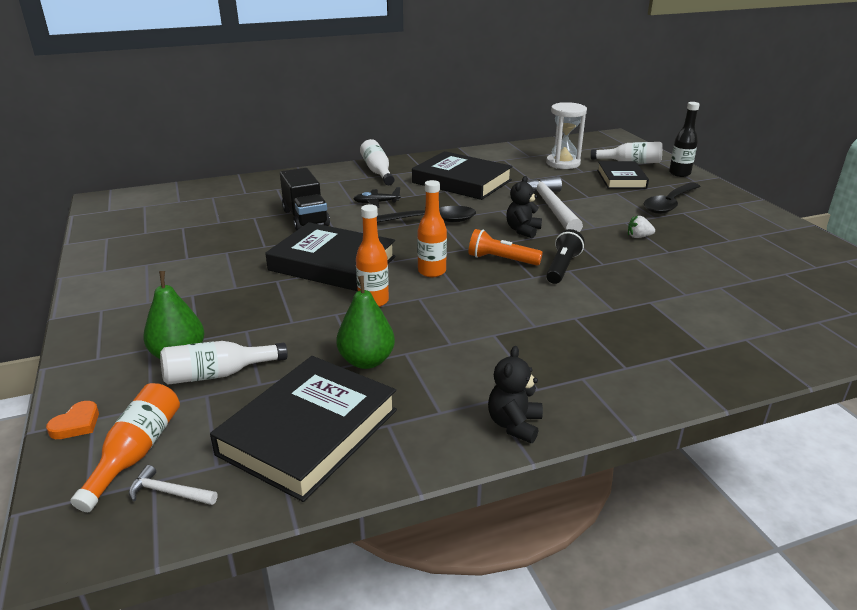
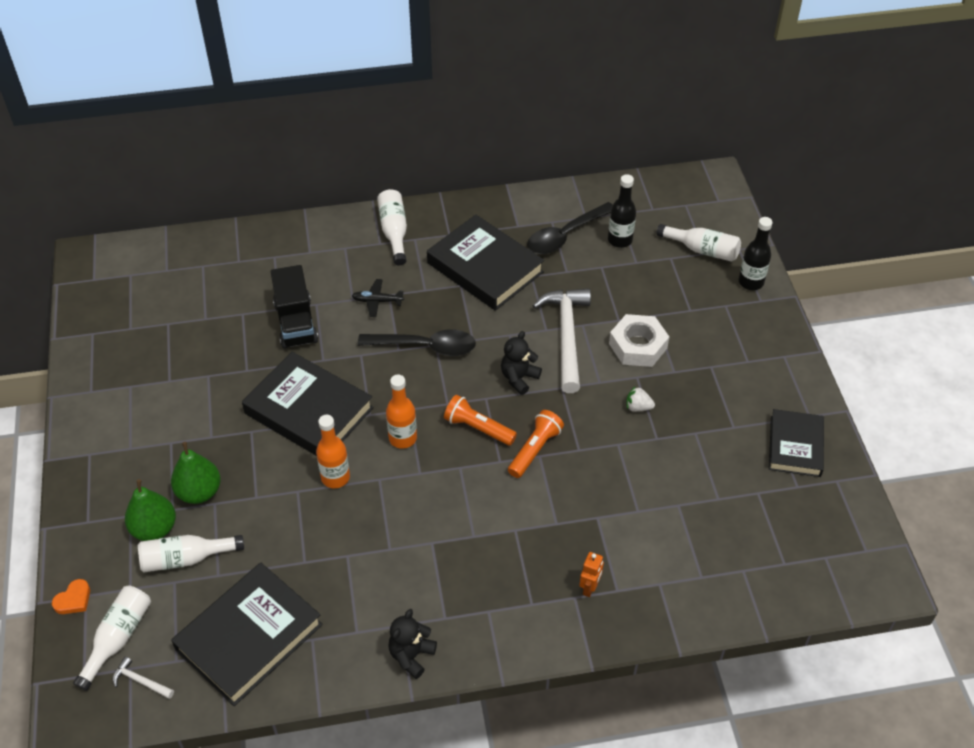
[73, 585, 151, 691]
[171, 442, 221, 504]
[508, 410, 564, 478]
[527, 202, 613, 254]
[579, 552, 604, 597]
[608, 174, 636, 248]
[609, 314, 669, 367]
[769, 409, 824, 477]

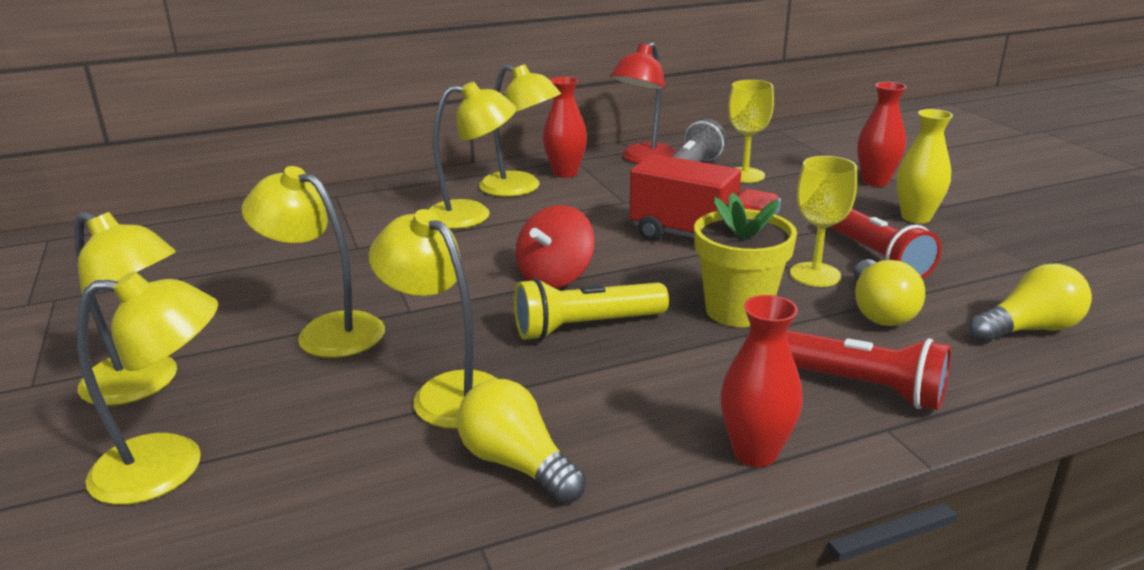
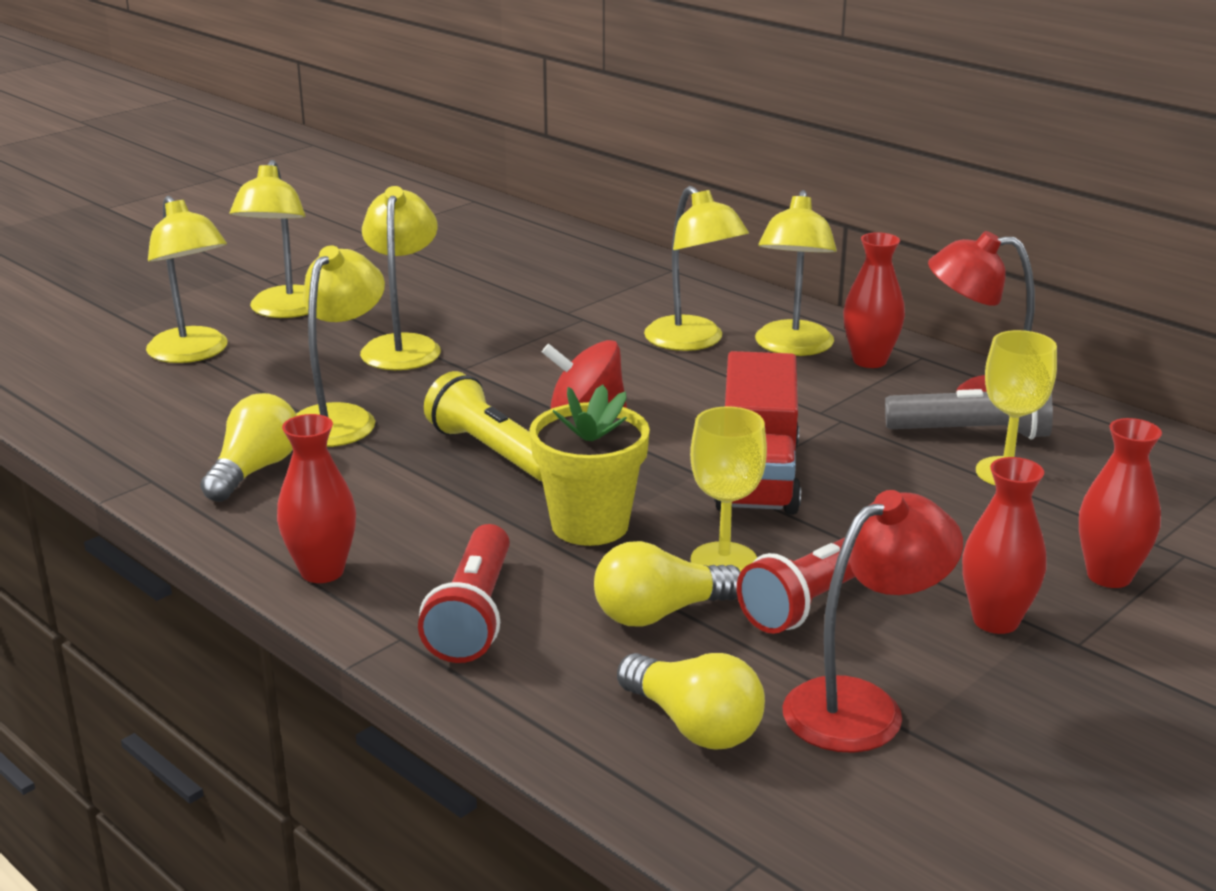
[783, 490, 963, 753]
[962, 457, 1047, 634]

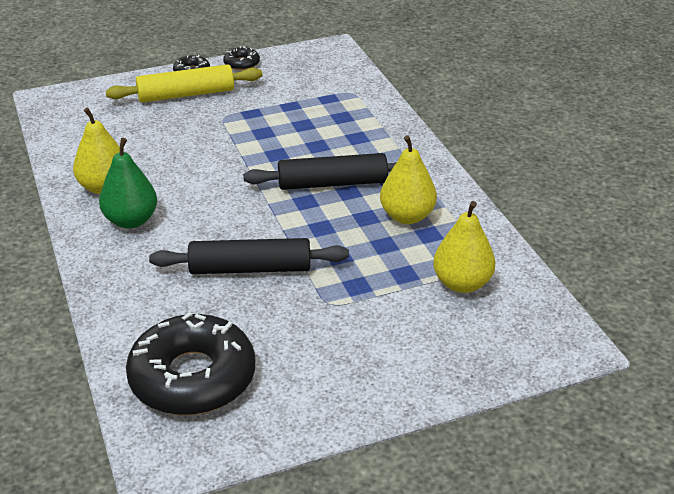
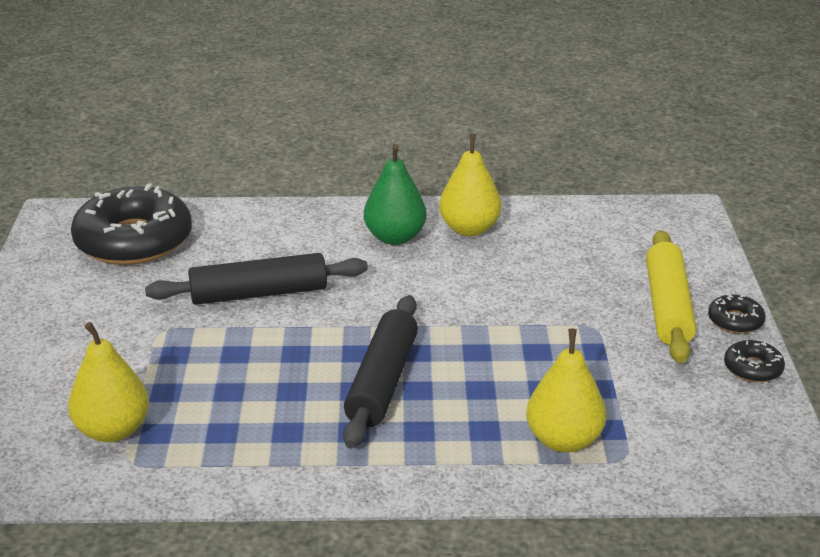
[145, 253, 368, 305]
[526, 329, 606, 453]

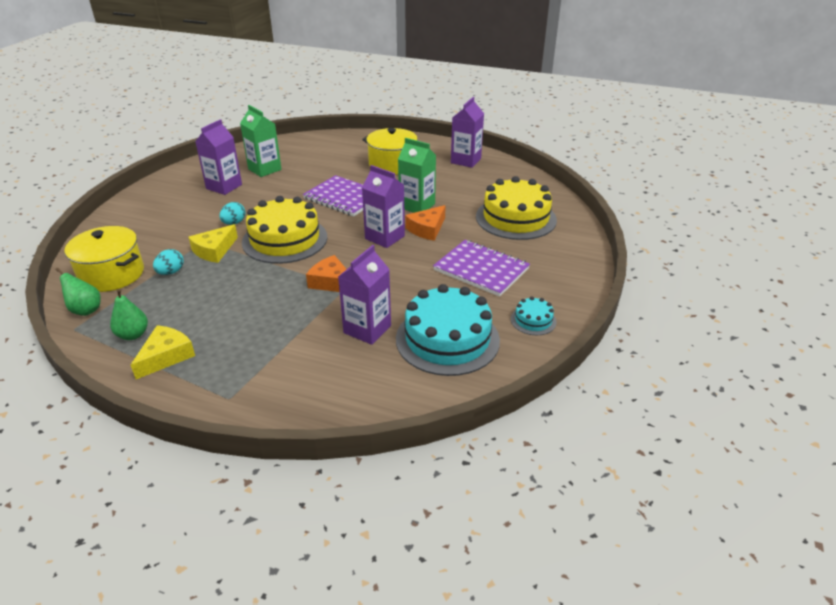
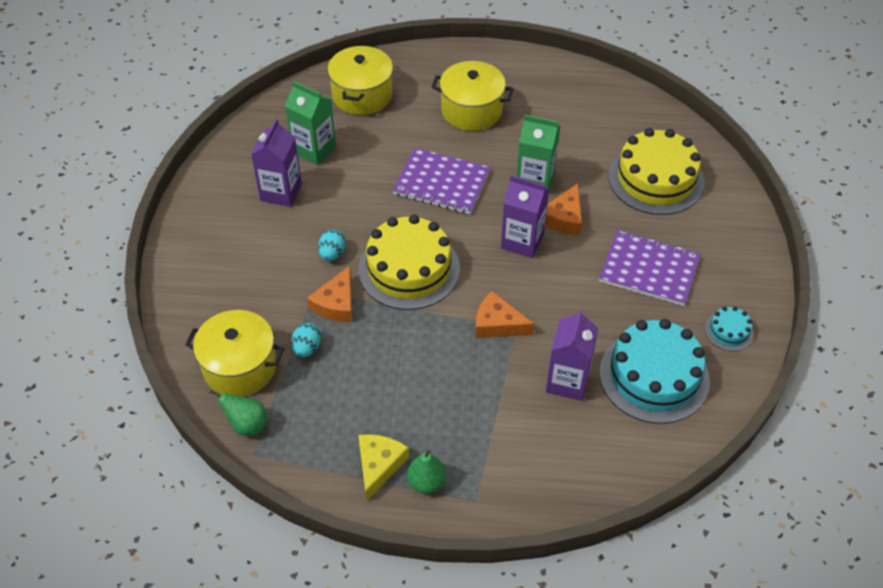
[307, 266, 353, 322]
[327, 45, 393, 115]
[407, 450, 446, 494]
[451, 97, 484, 168] (first image)

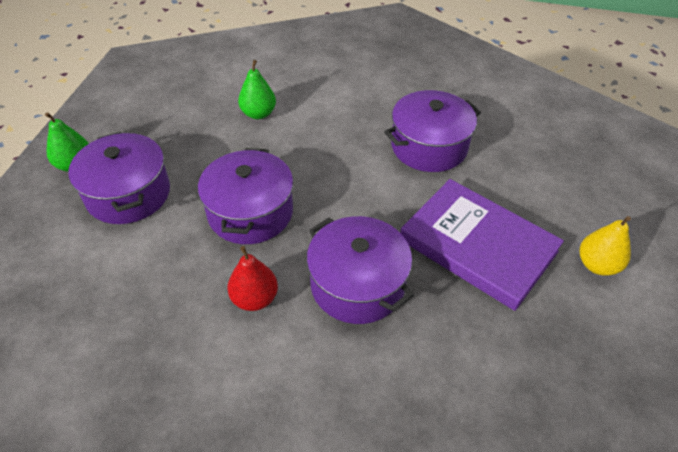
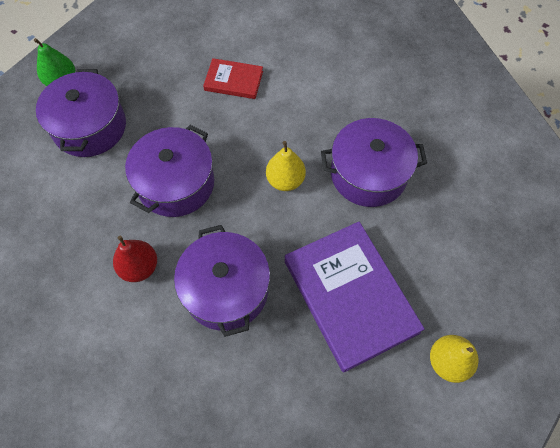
[203, 58, 263, 99]
[266, 141, 306, 191]

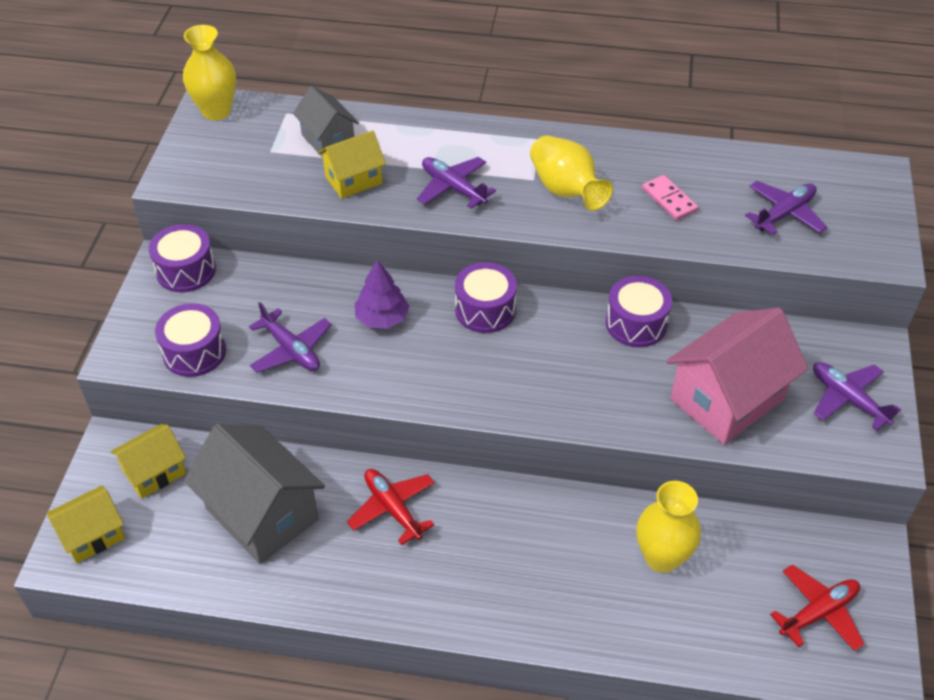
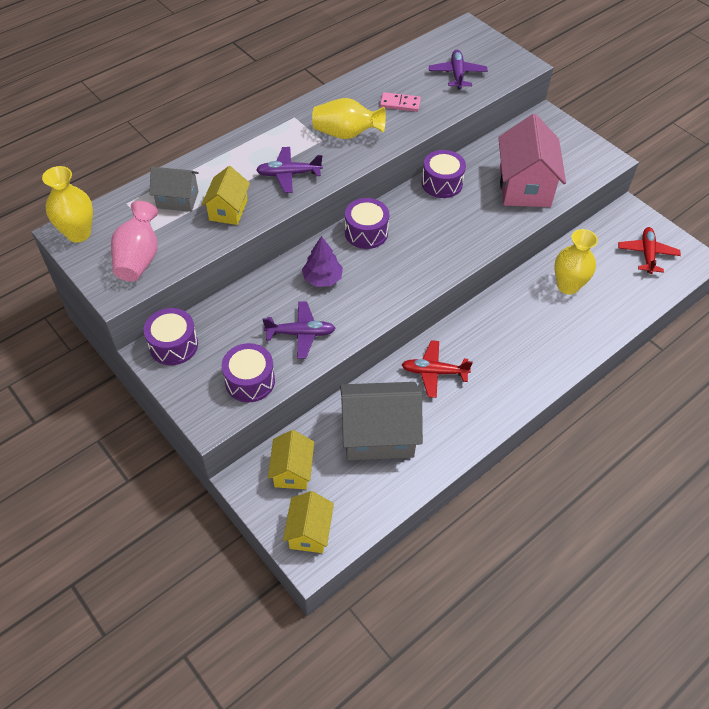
[111, 201, 158, 281]
[813, 362, 901, 431] (first image)

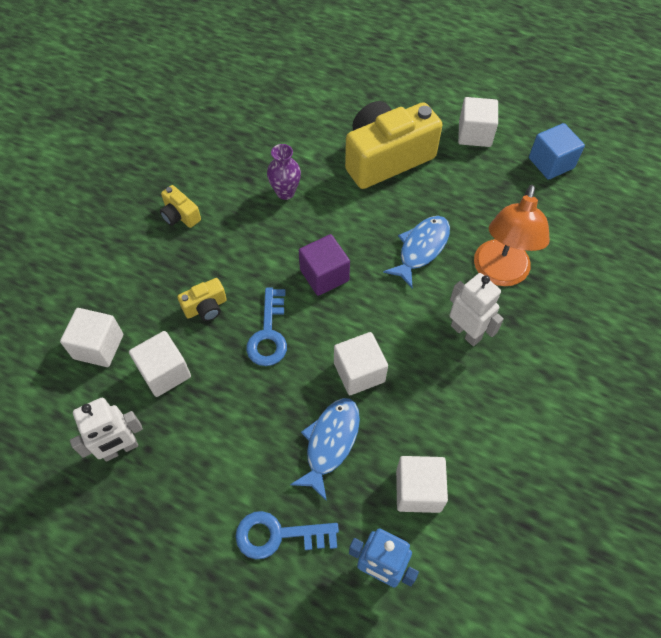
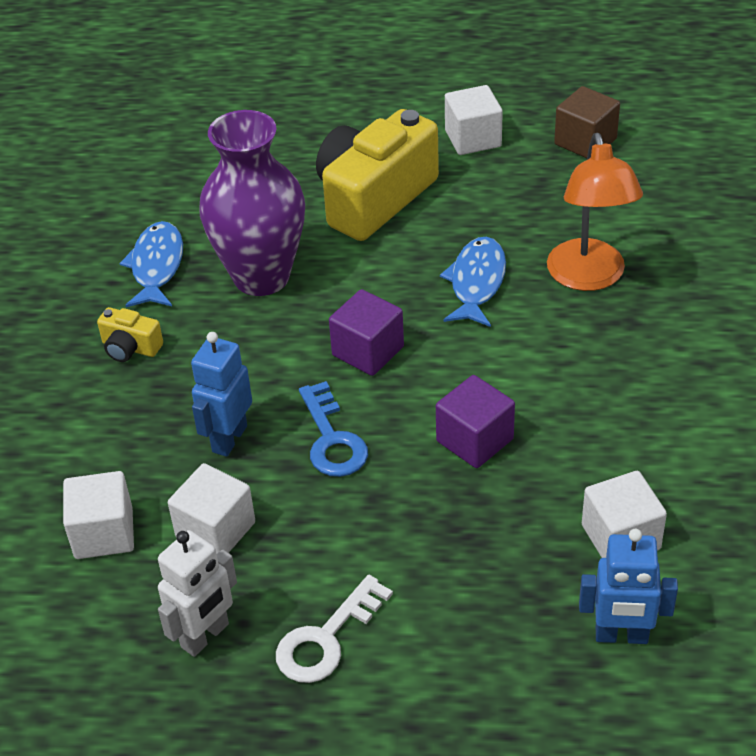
[119, 221, 183, 307]
[191, 332, 252, 457]
[199, 110, 305, 296]
[276, 575, 393, 683]
[436, 375, 515, 468]
[554, 86, 620, 158]
[236, 511, 339, 559] (first image)
[450, 273, 504, 346] (first image)

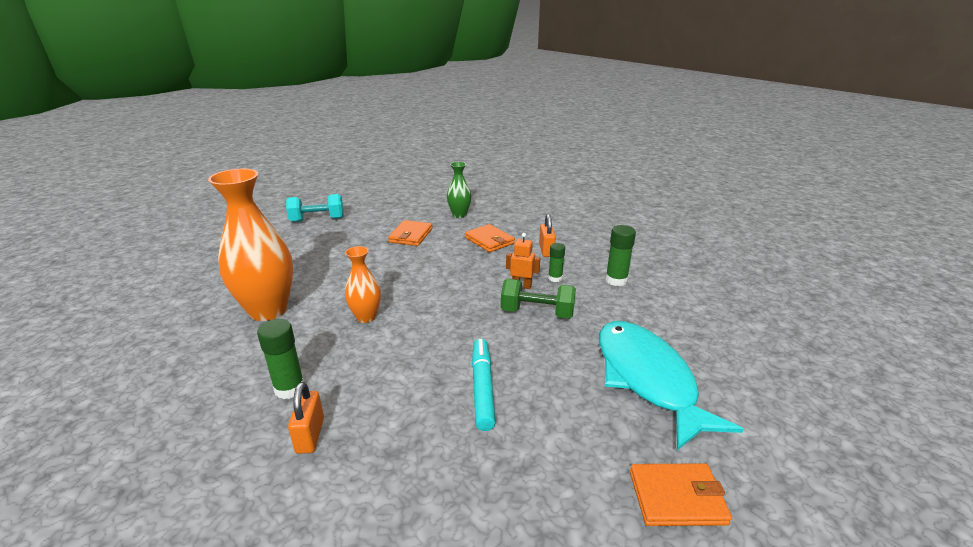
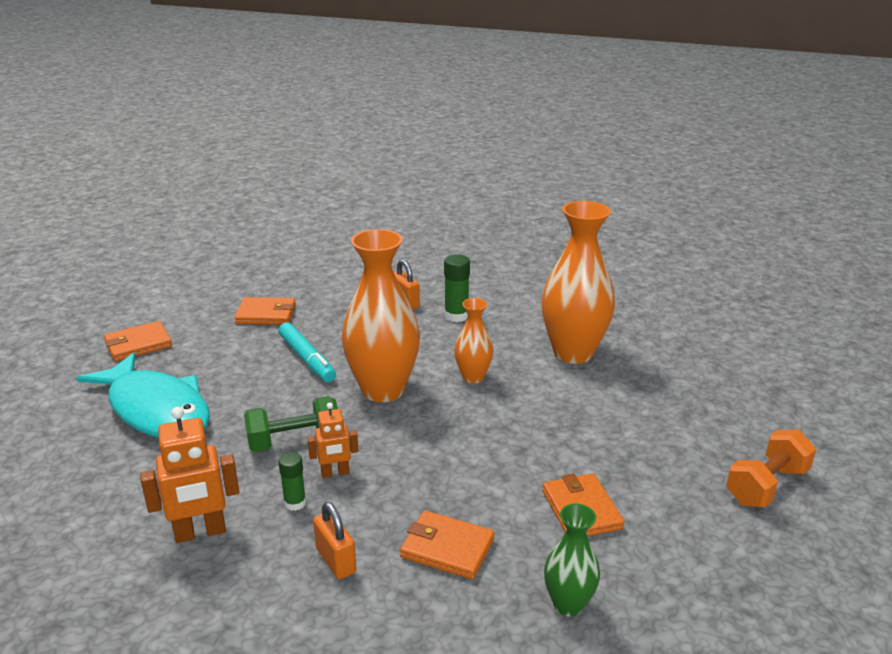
[140, 407, 239, 543]
[234, 297, 296, 325]
[342, 229, 420, 402]
[726, 430, 816, 508]

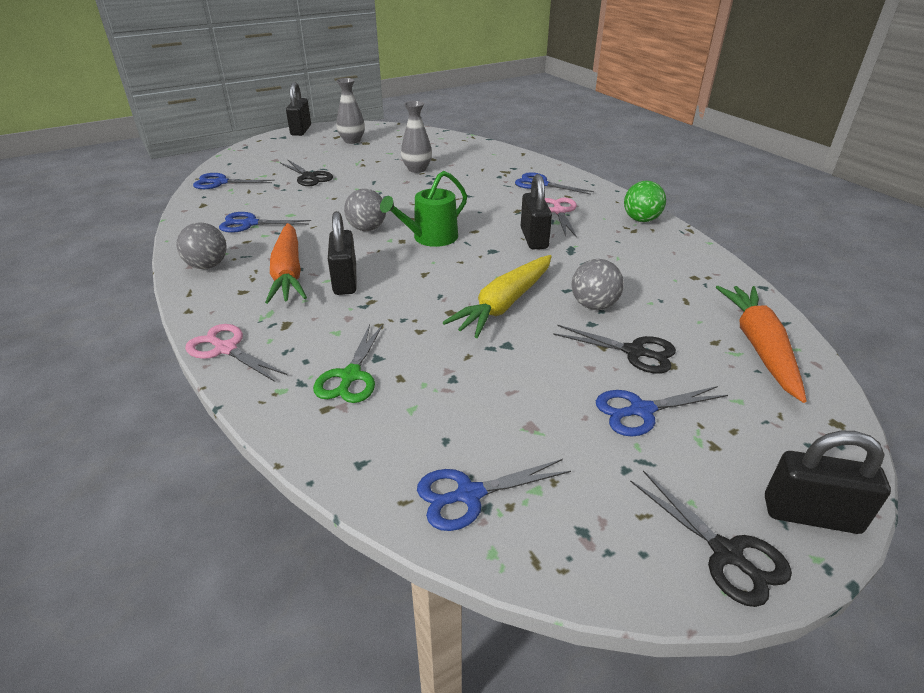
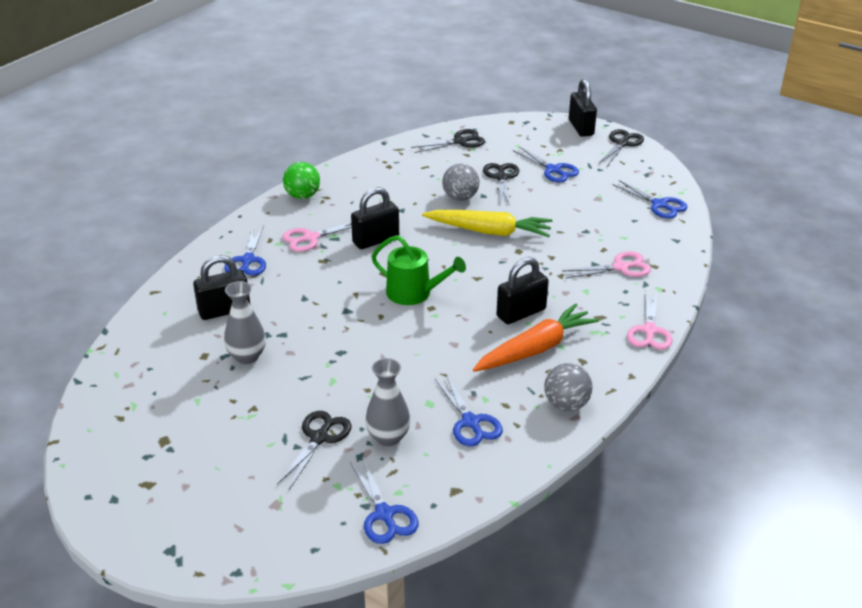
[193, 255, 250, 320]
[365, 358, 411, 446]
[411, 129, 485, 153]
[563, 251, 651, 278]
[344, 189, 386, 231] (first image)

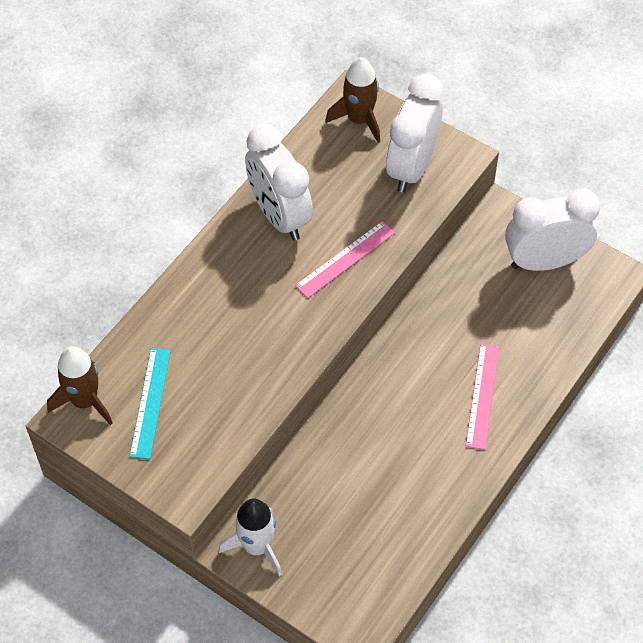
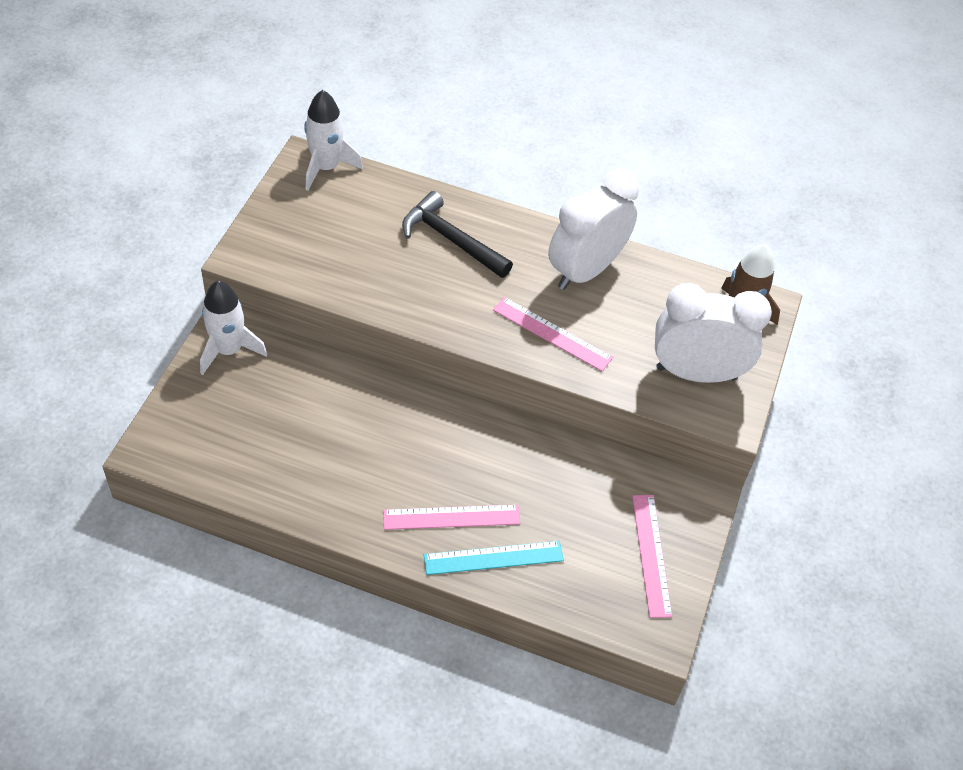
[304, 90, 363, 191]
[402, 191, 513, 278]
[424, 541, 564, 575]
[632, 495, 673, 618]

